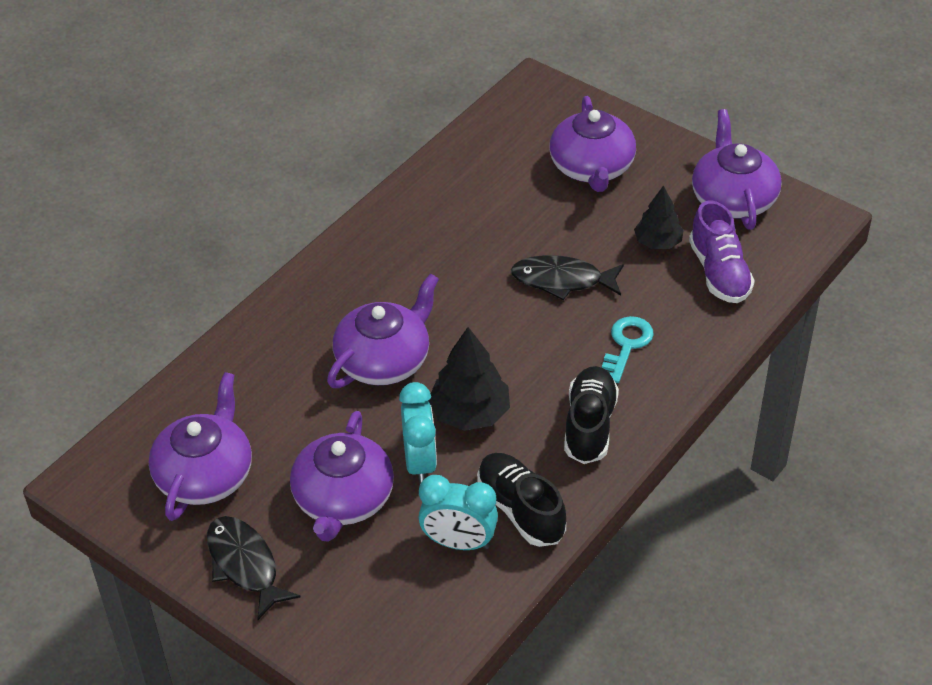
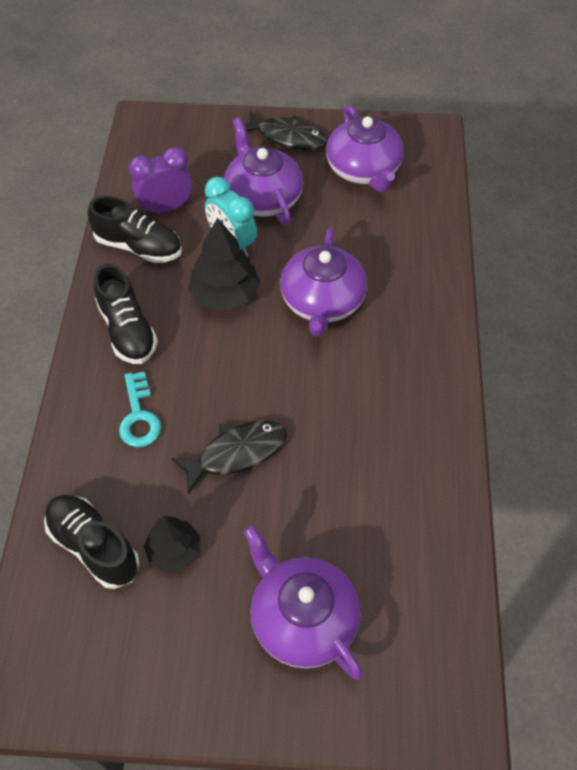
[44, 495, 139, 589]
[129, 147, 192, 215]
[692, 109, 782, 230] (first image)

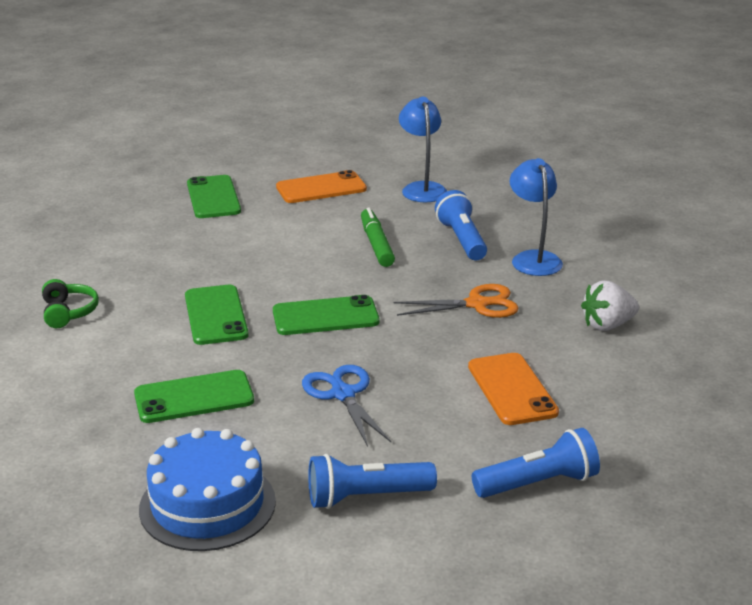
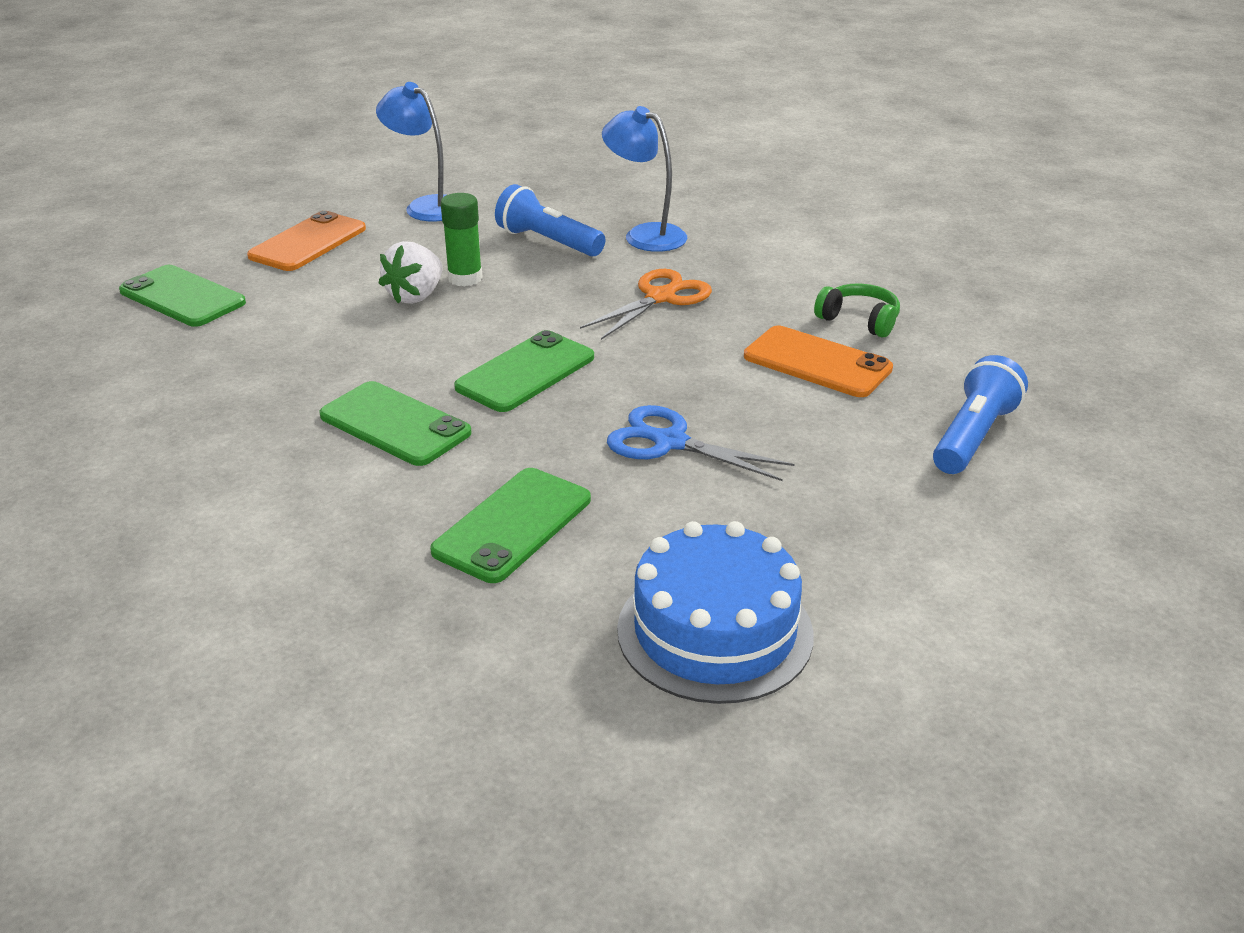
[379, 241, 443, 304]
[441, 193, 483, 287]
[814, 284, 900, 337]
[308, 454, 437, 509] (first image)

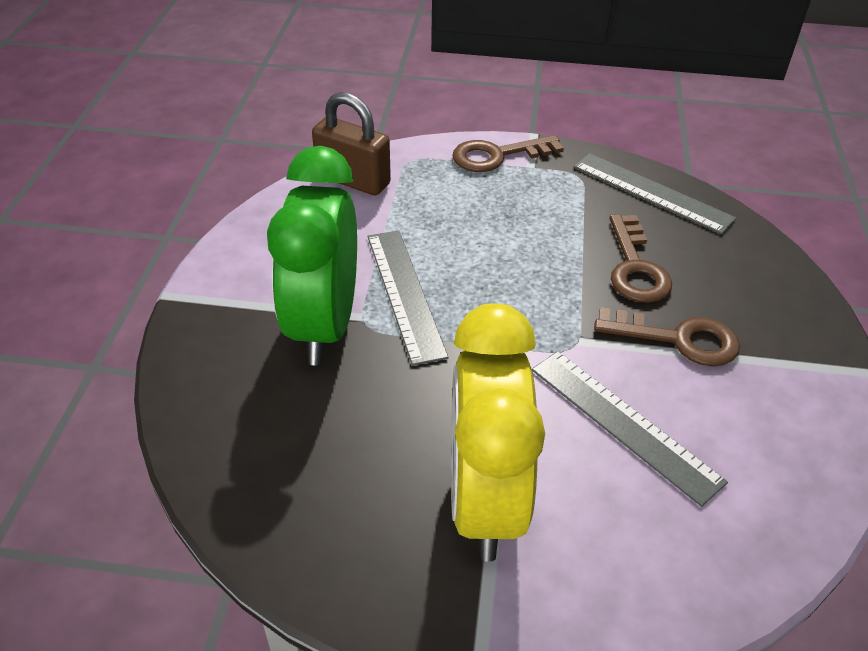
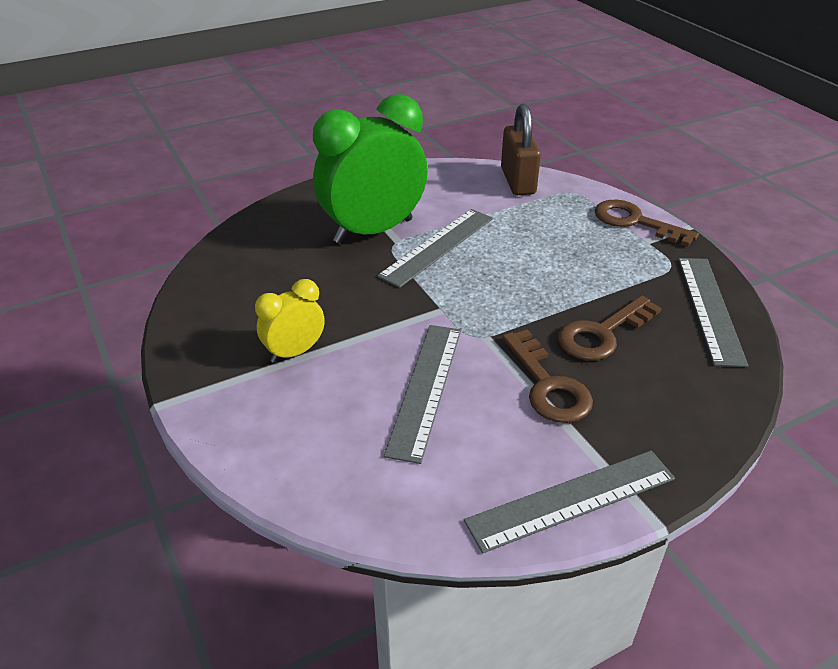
[255, 279, 325, 363]
[464, 451, 675, 553]

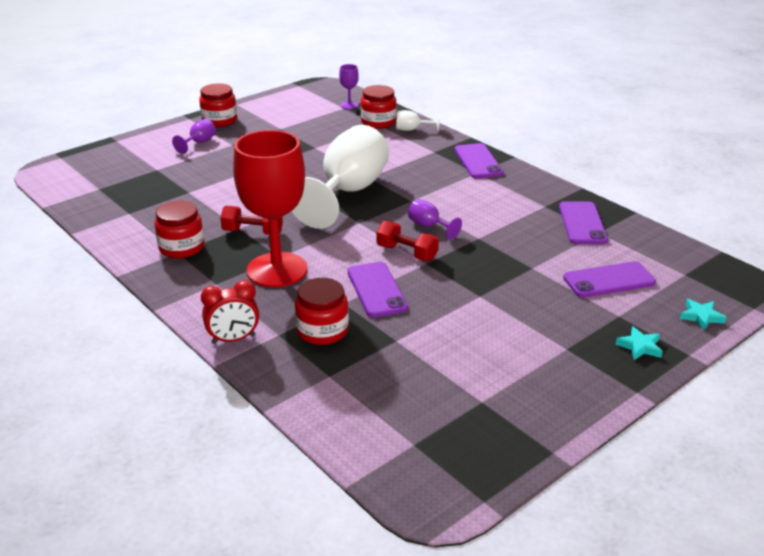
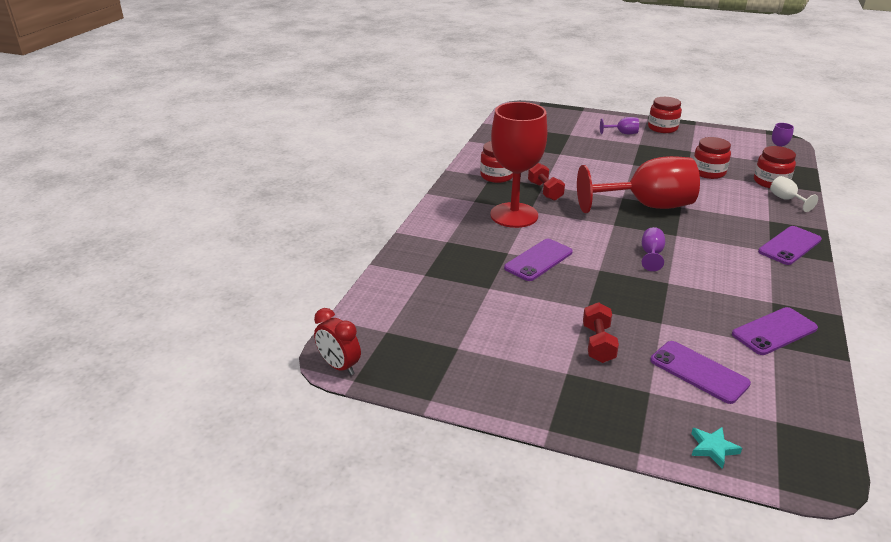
[314, 308, 361, 375]
[577, 156, 700, 213]
[583, 302, 619, 363]
[693, 137, 731, 179]
[615, 326, 663, 360] (first image)

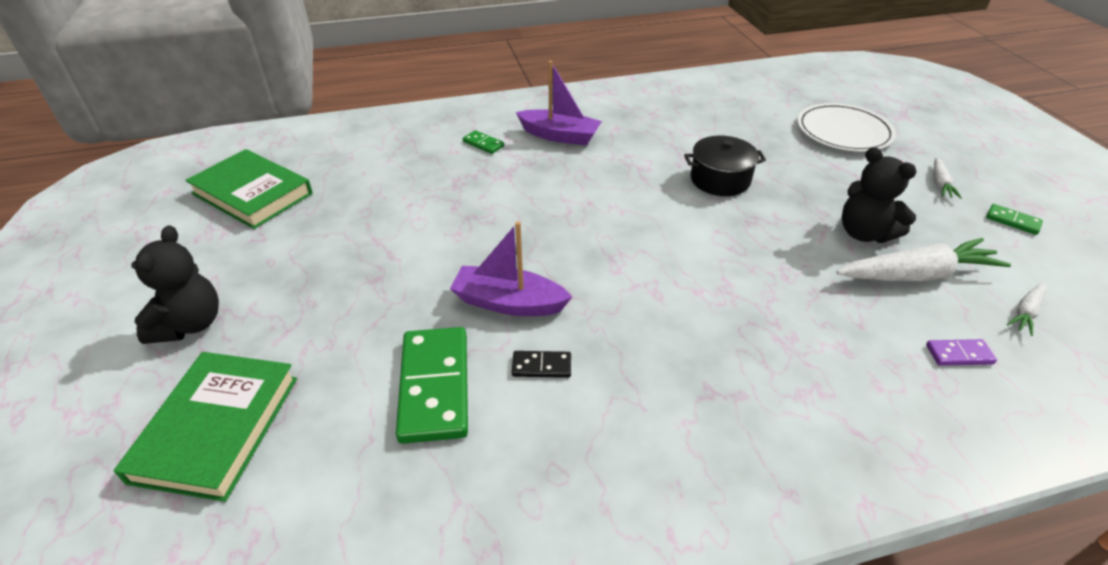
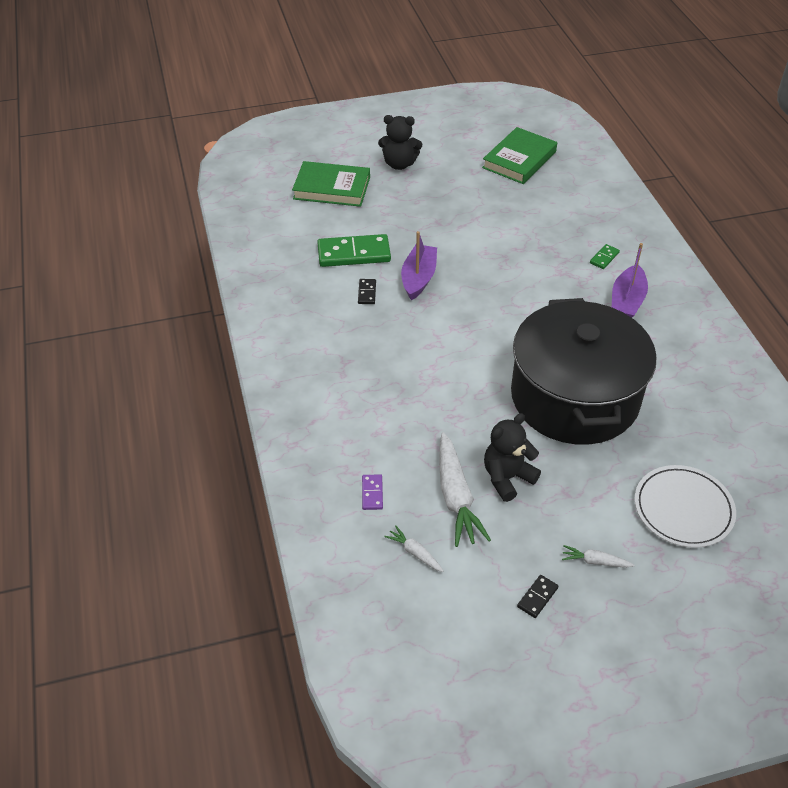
[511, 298, 657, 445]
[517, 575, 558, 618]

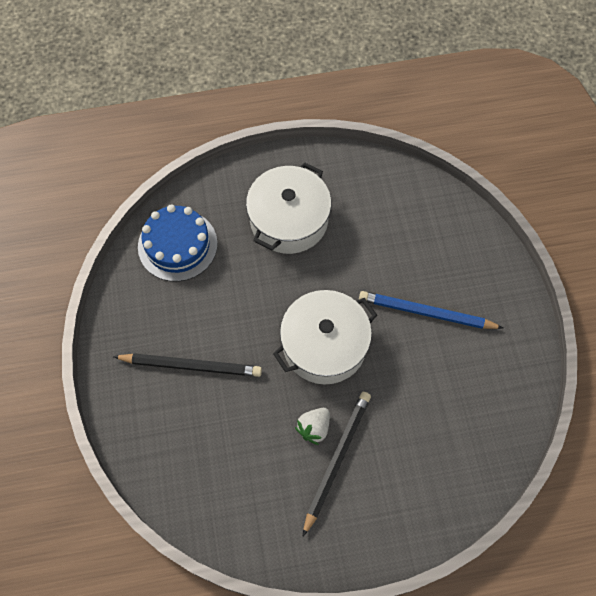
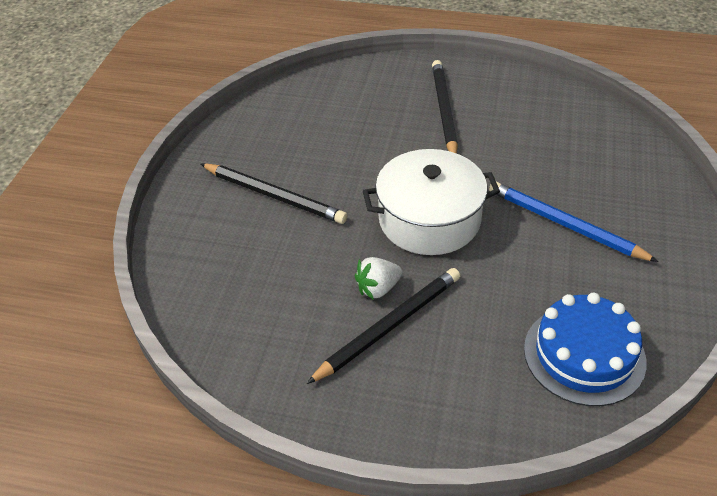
[432, 60, 458, 154]
[524, 293, 647, 406]

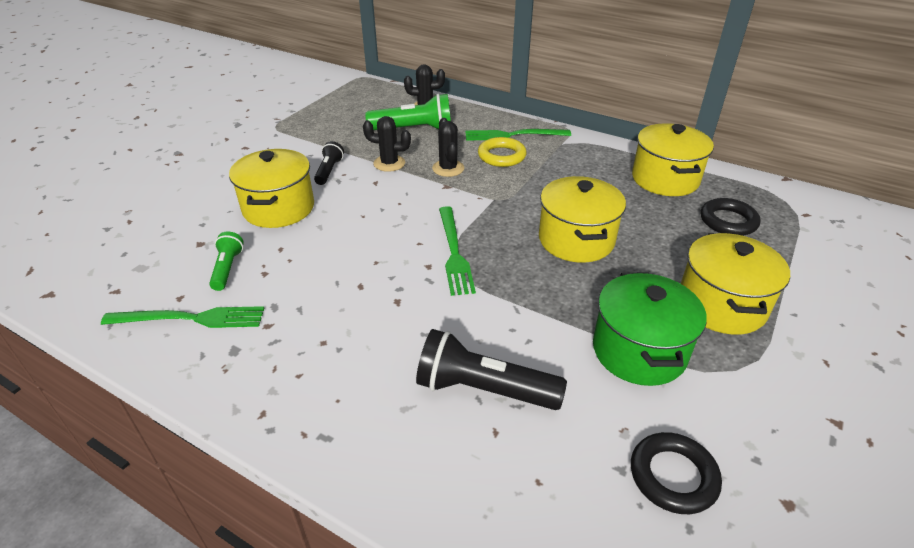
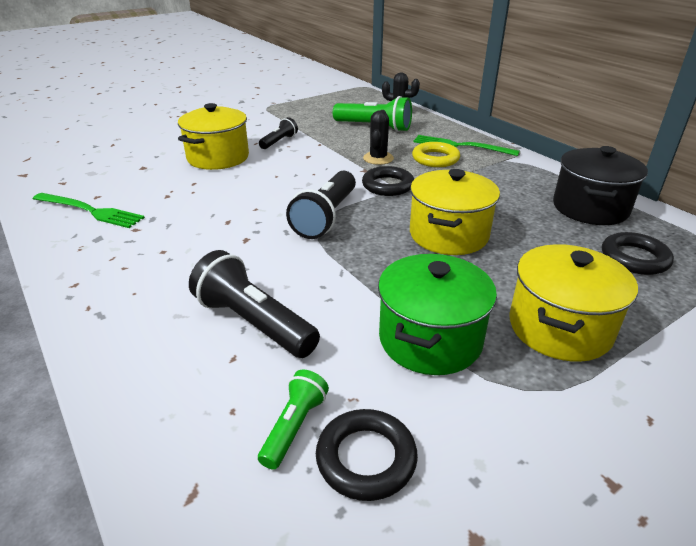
[258, 370, 329, 470]
[286, 171, 356, 239]
[362, 166, 414, 196]
[553, 146, 648, 225]
[363, 116, 411, 172] (first image)

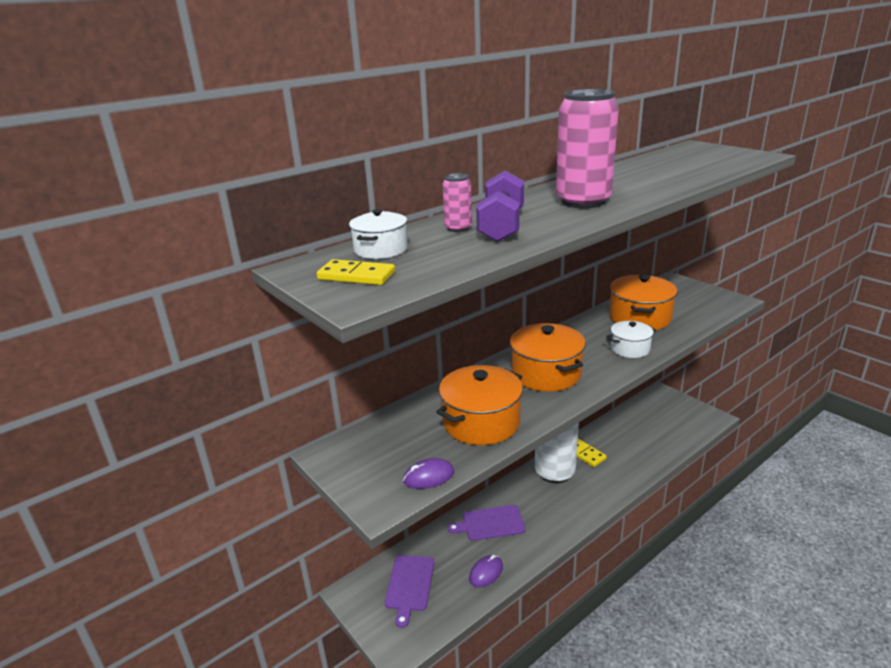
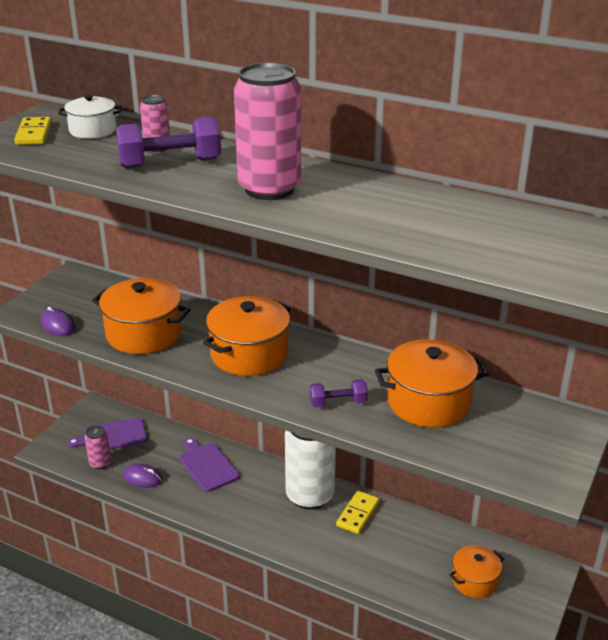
[85, 426, 111, 469]
[310, 380, 368, 408]
[449, 545, 504, 598]

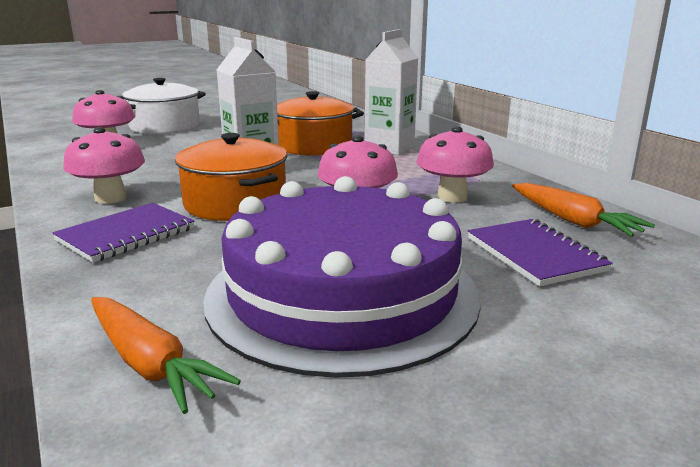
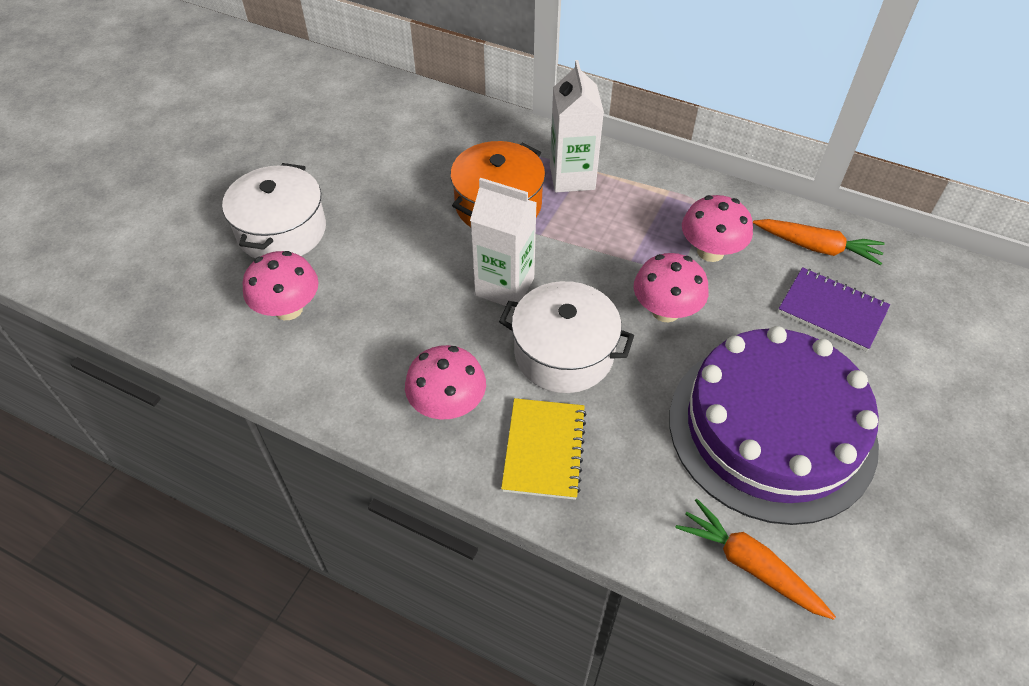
[499, 281, 634, 393]
[501, 398, 587, 500]
[676, 499, 836, 620]

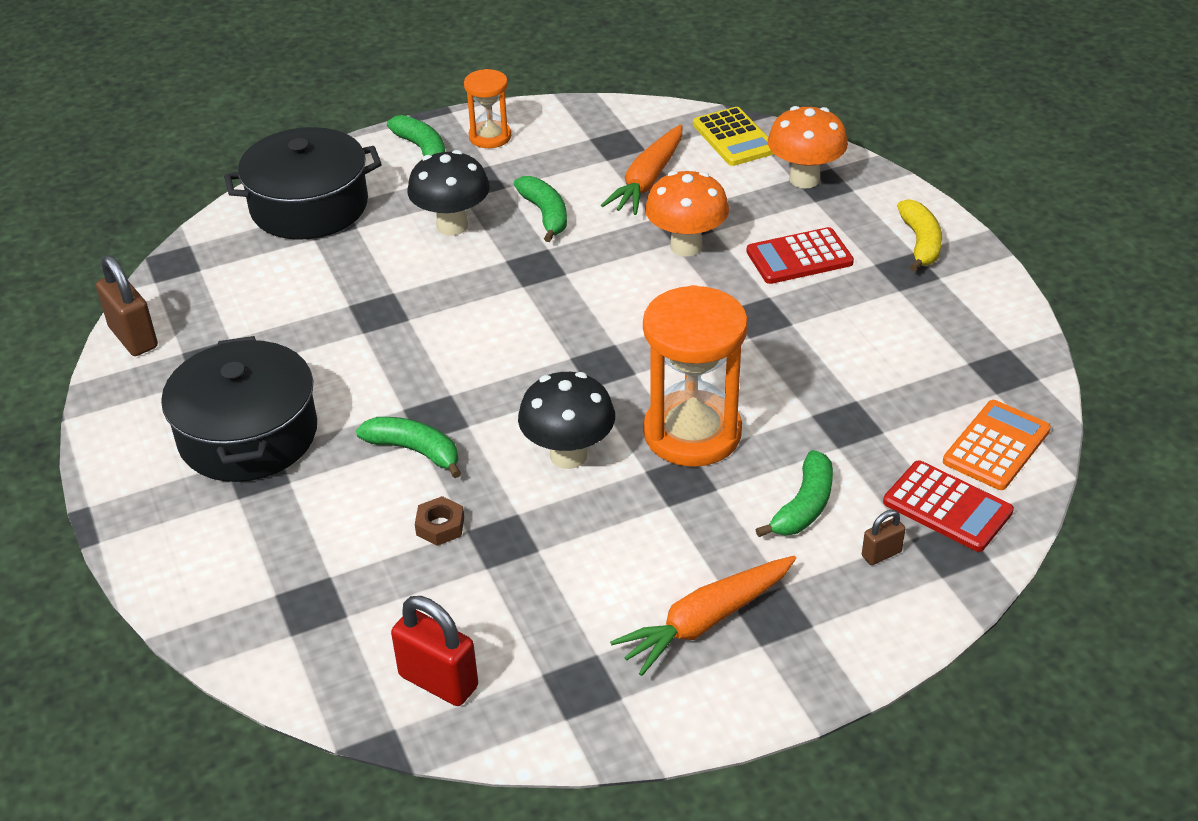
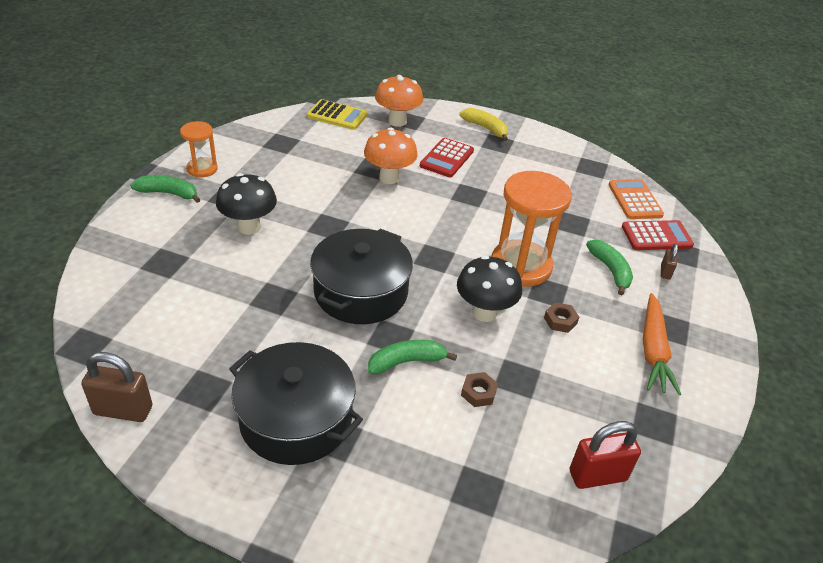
[310, 229, 413, 324]
[544, 302, 579, 333]
[514, 176, 567, 242] (first image)
[601, 124, 682, 215] (first image)

